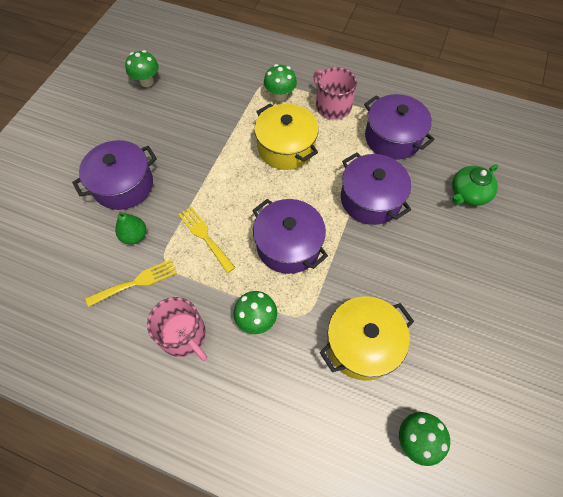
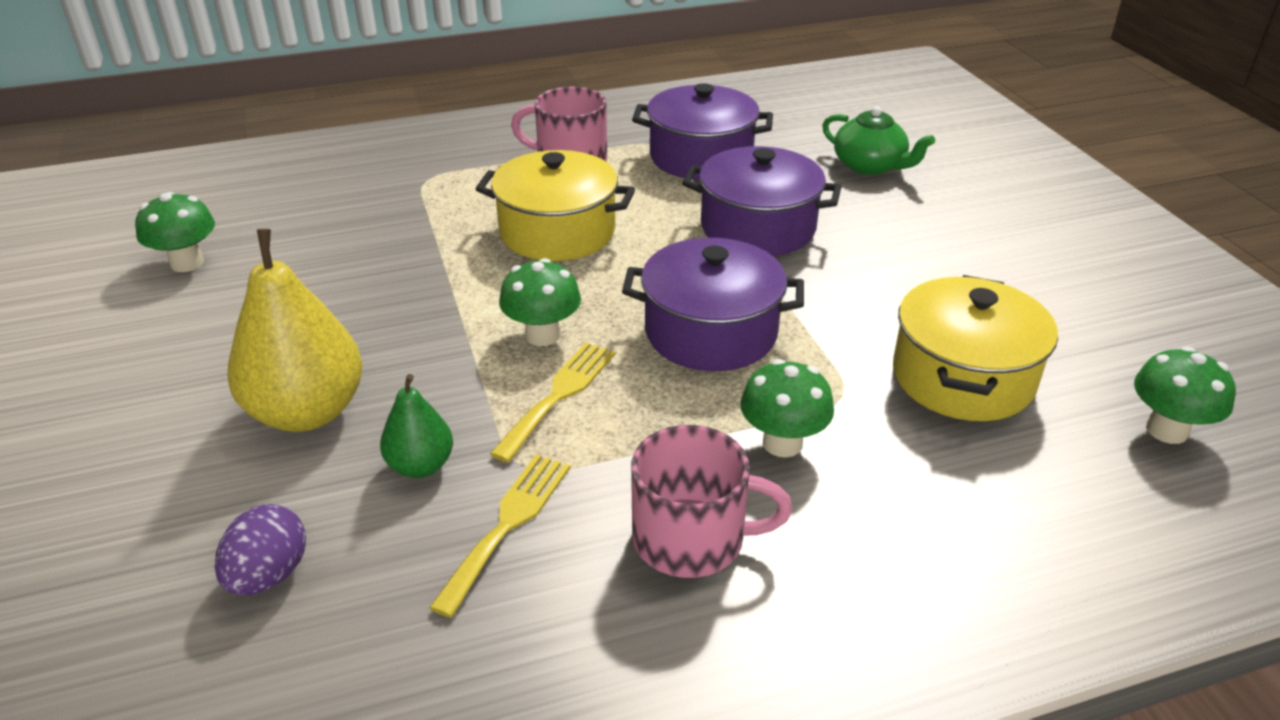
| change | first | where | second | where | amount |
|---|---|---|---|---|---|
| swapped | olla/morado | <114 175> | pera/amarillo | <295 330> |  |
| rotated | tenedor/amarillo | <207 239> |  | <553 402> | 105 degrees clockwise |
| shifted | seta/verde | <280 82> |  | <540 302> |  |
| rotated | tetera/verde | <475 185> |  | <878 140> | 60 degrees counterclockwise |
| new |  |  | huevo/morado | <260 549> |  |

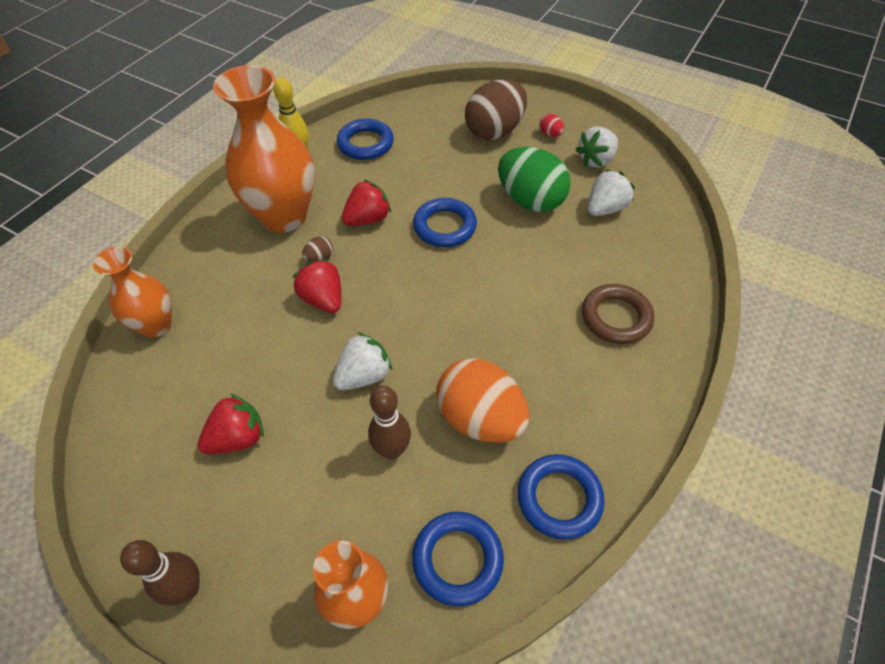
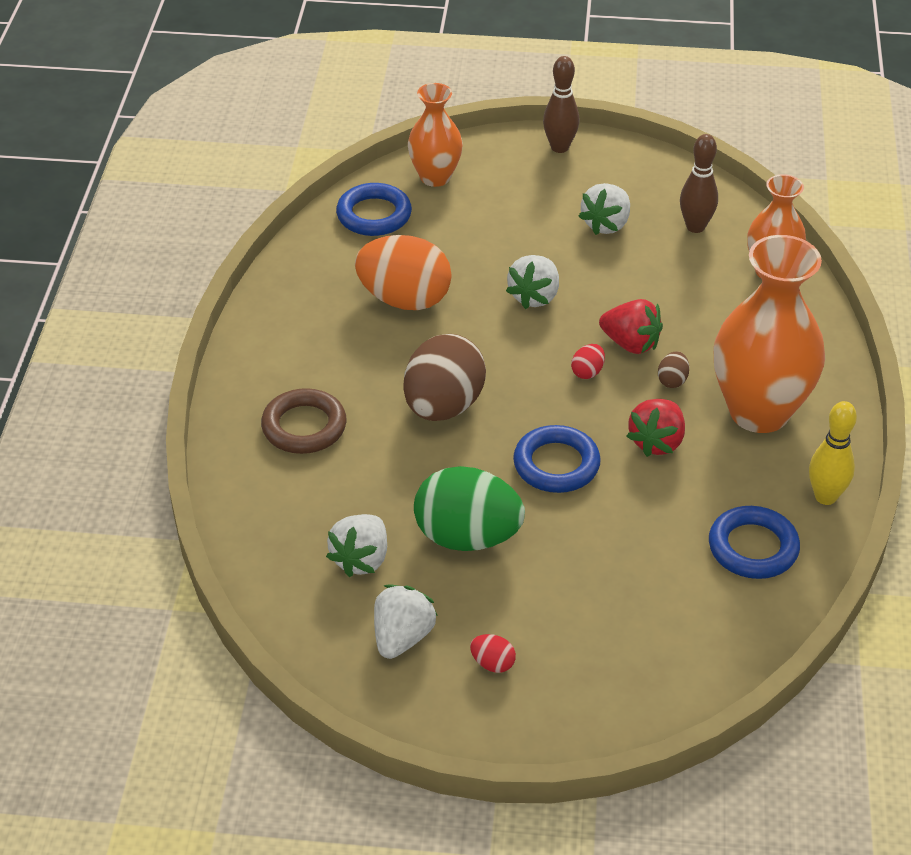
| change | first | where | second | where | amount |
|---|---|---|---|---|---|
| repainted | fresa/rojo | <231 424> | fresa/blanco | <604 209> |  |
| shifted | bolo/marrón | <389 422> |  | <699 183> |  |
| shifted | huevo/marrón | <496 109> |  | <444 377> |  |
| gone | anillo/azul | <561 497> |  |  |  |
| new |  |  | huevo/rojo | <588 361> |  |

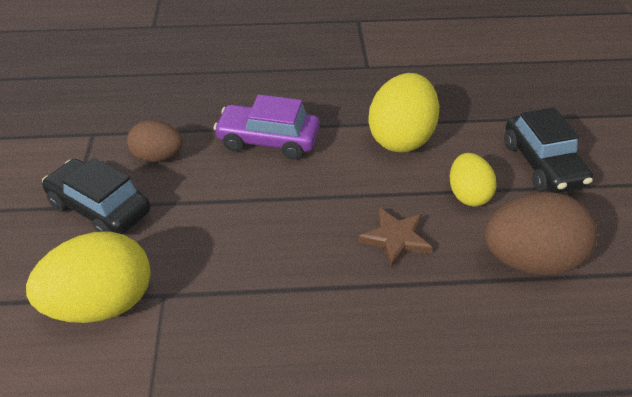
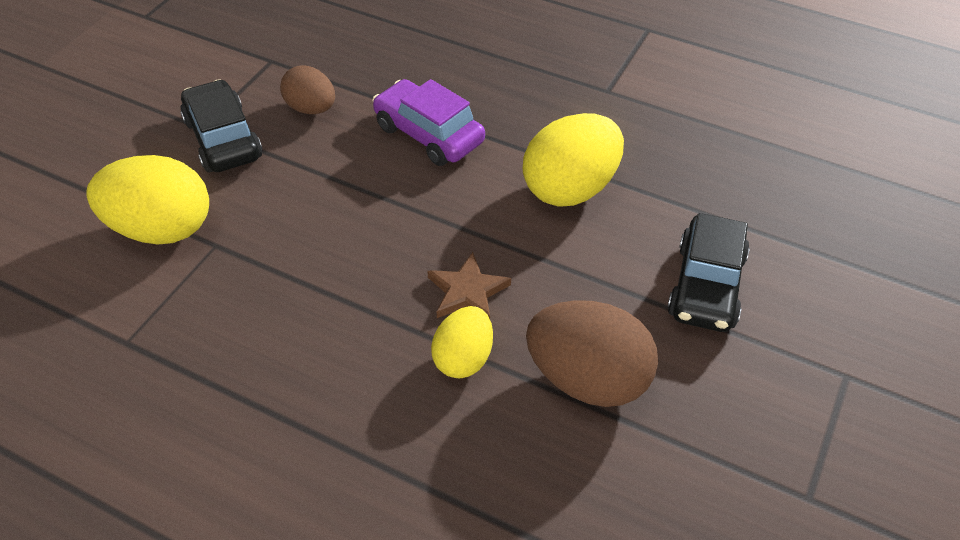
| change | first | where | second | where | amount |
|---|---|---|---|---|---|
| shifted | huevo/amarillo | <473 179> |  | <462 342> |  |

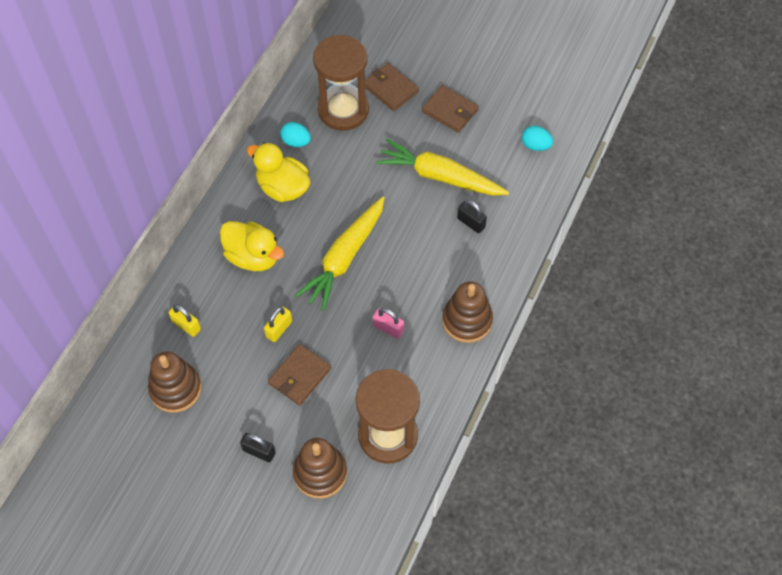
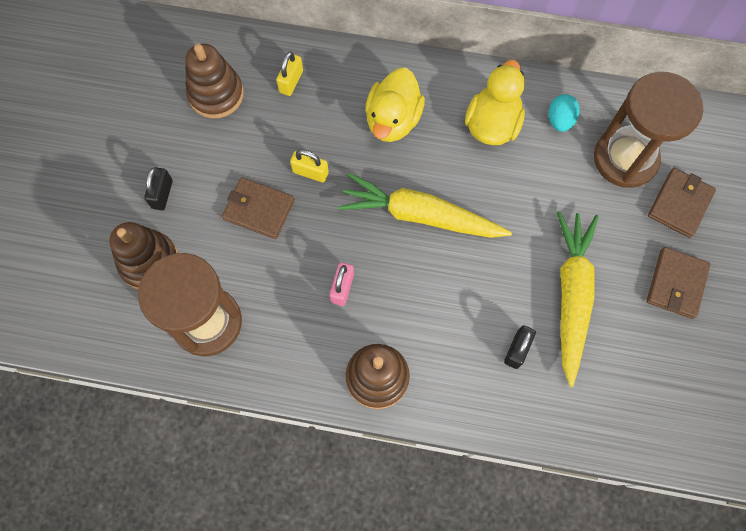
| change | first | where | second | where | amount |
|---|---|---|---|---|---|
| gone | huevo/turquesa | <537 138> |  |  |  |

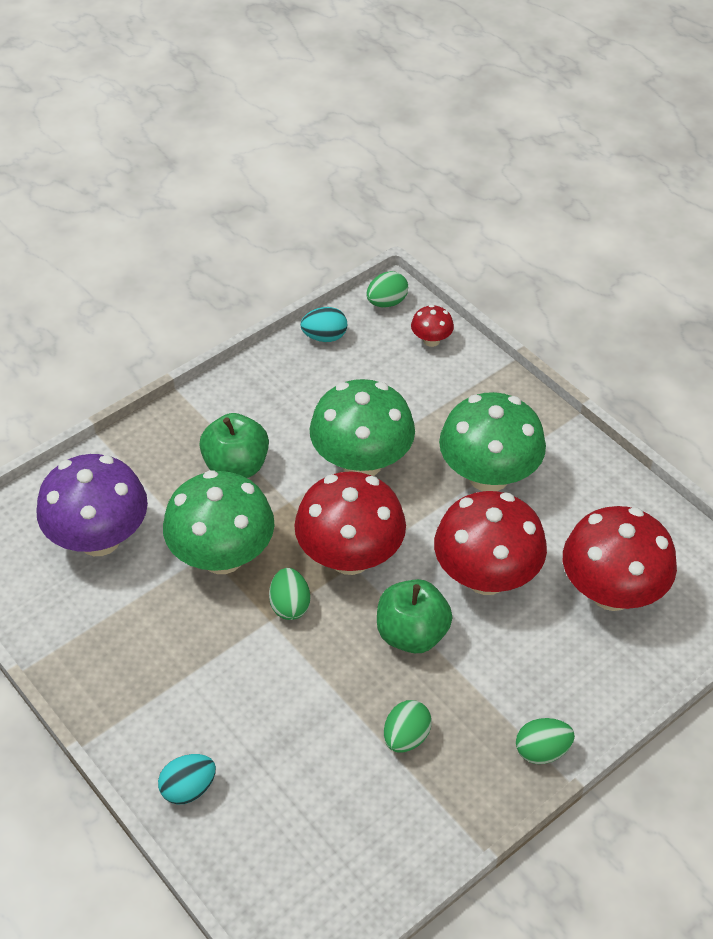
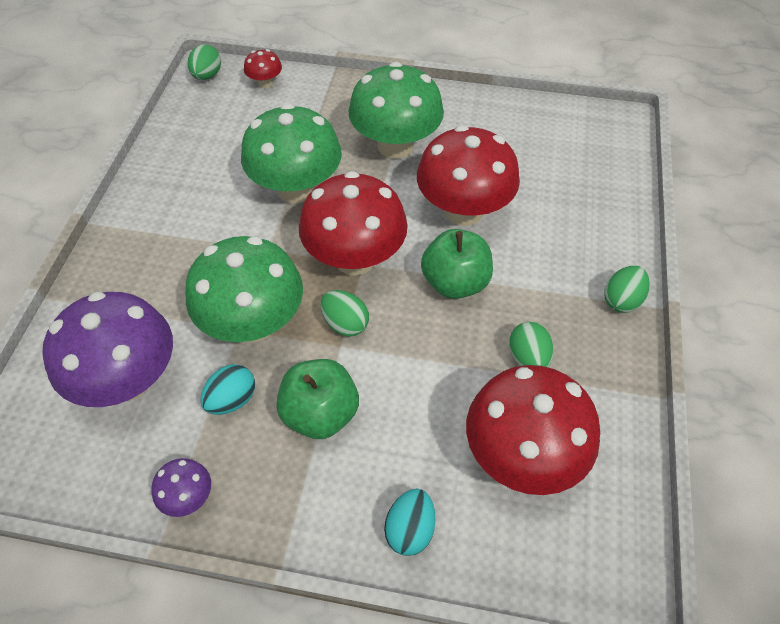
| change | first | where | second | where | amount |
|---|---|---|---|---|---|
| shifted | manzana/verde | <234 445> |  | <318 399> |  |
| shifted | huevo/turquesa | <323 324> |  | <228 389> |  |
| shifted | seta/rojo | <620 558> |  | <533 430> |  |
| new |  |  | seta/morado | <181 487> |  |

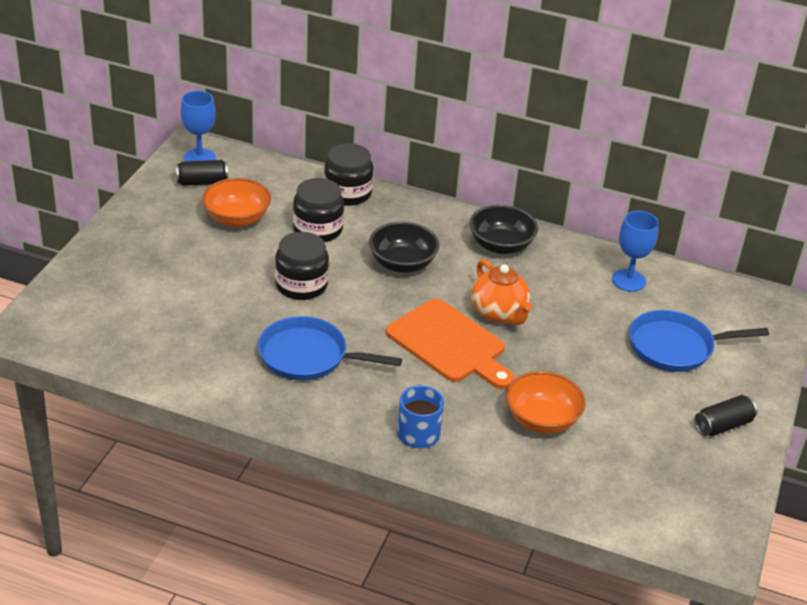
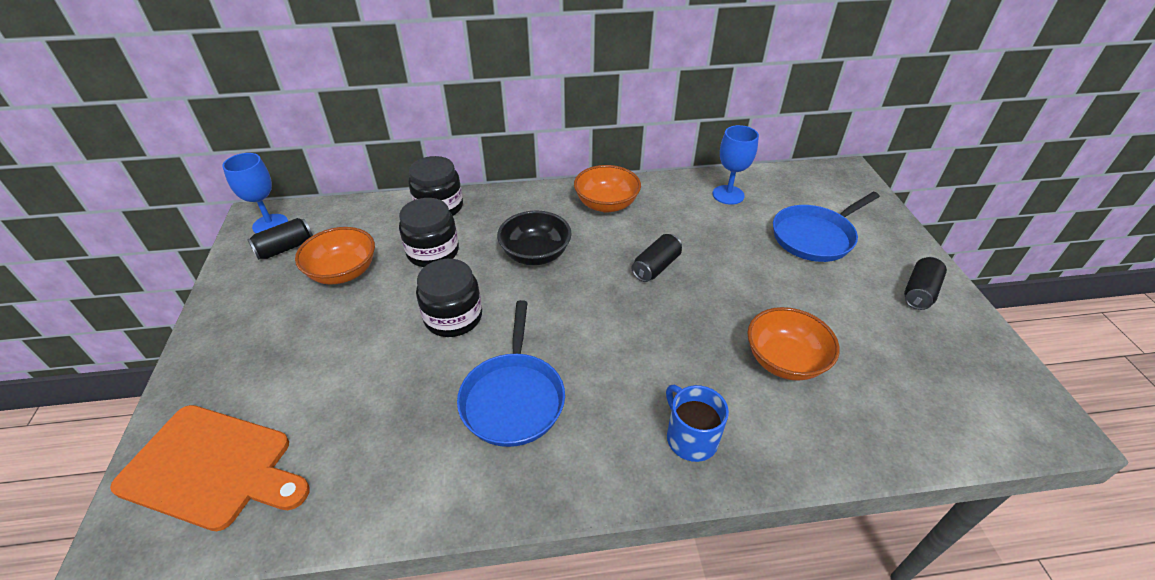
| change | first | where | second | where | amount |
|---|---|---|---|---|---|
| rotated | sartén/azul | <330 348> |  | <511 373> | 75 degrees counterclockwise |
| shifted | tabla de cortar/naranja | <450 344> |  | <210 468> |  |
| repainted | cuenco/negro | <504 229> | cuenco/naranja | <607 189> |  |
| swapped | tetera/naranja | <501 292> | lata/negro | <657 258> |  |

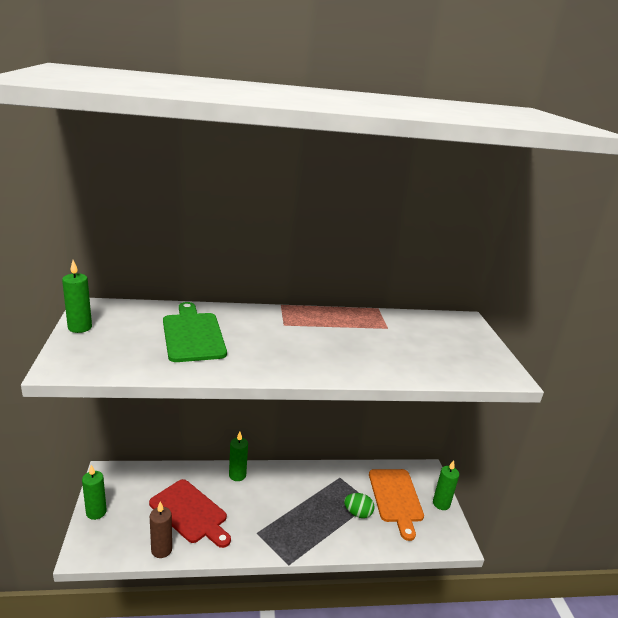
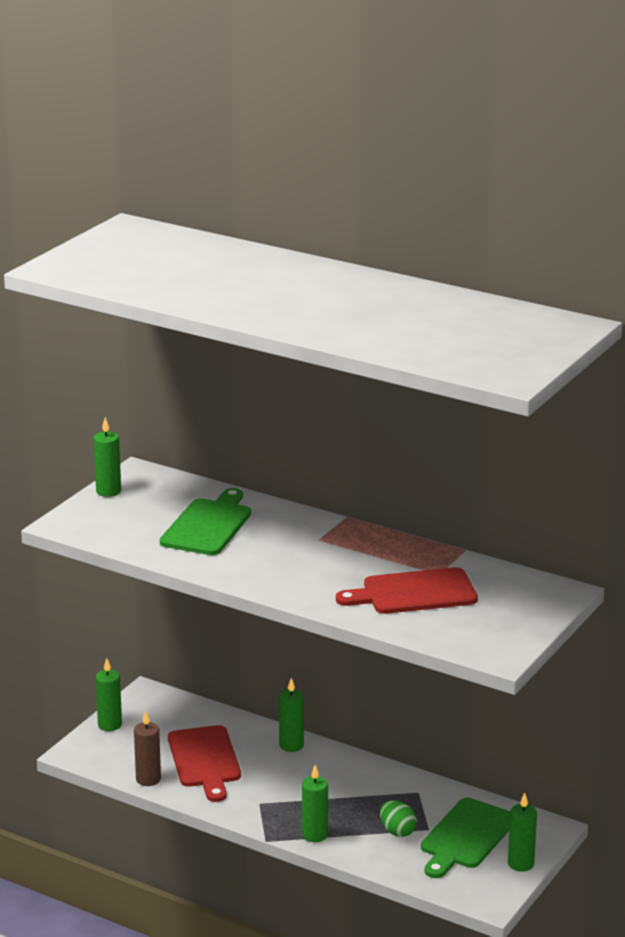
| change | first | where | second | where | amount |
|---|---|---|---|---|---|
| repainted | tabla de cortar/naranja | <396 505> | tabla de cortar/verde | <465 838> |  |
| new |  |  | vela/verde | <315 803> |  |
| new |  |  | tabla de cortar/rojo | <407 590> |  |

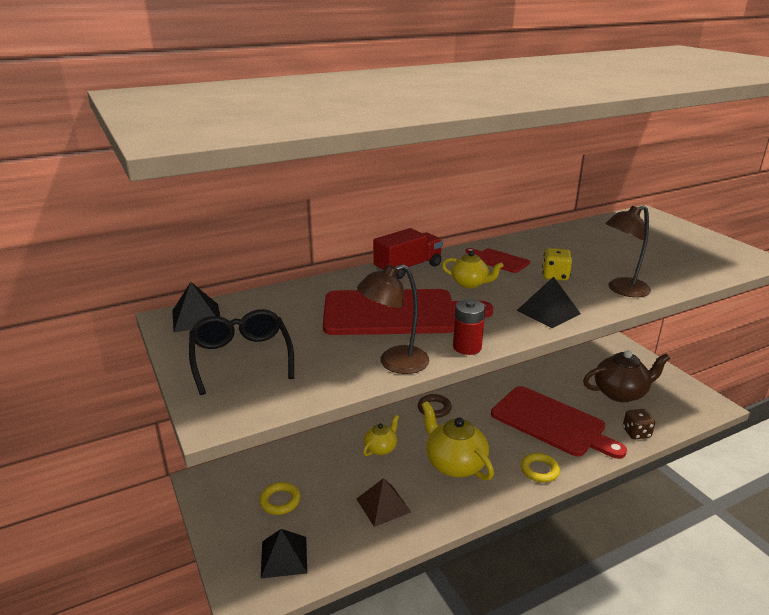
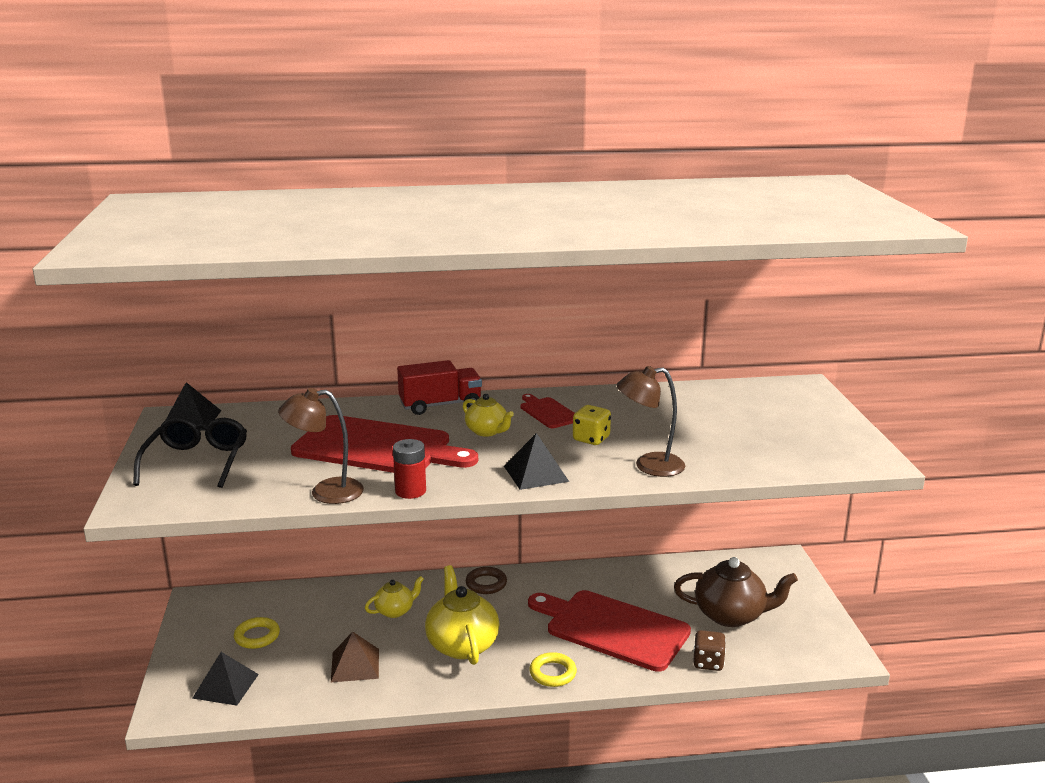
| change | first | where | second | where | amount |
|---|---|---|---|---|---|
| rotated | tabla de cortar/rojo | <559 422> |  | <609 631> | 150 degrees clockwise |

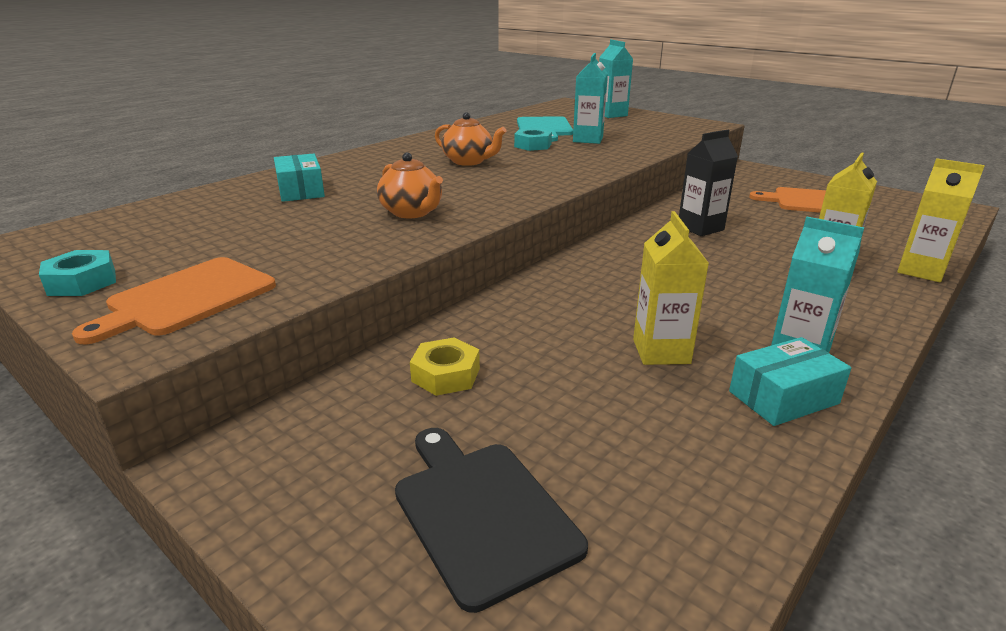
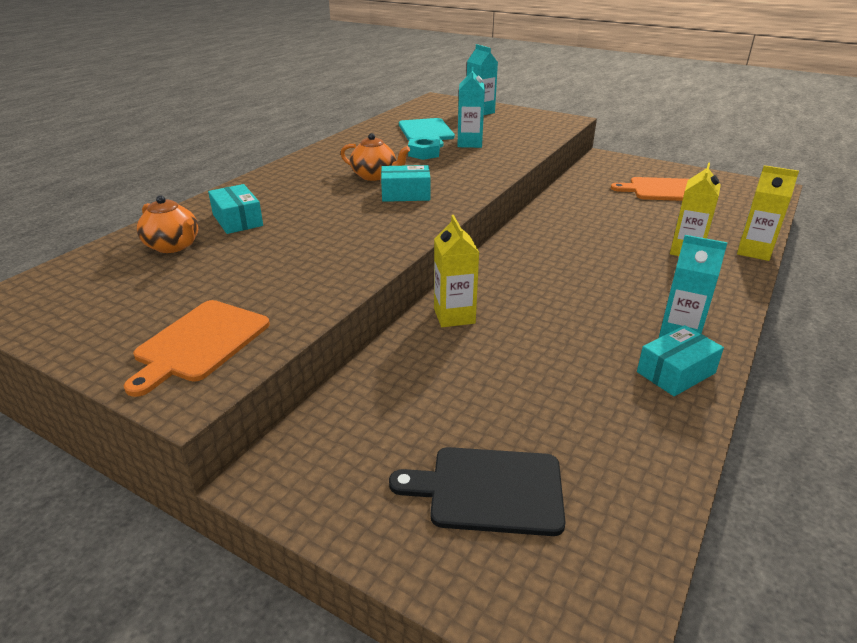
| change | first | where | second | where | amount |
|---|---|---|---|---|---|
| gone | tuerca/turquesa | <77 273> |  |  |  |
| shifted | tetera/naranja | <410 185> |  | <167 224> |  |
| rotated | tabla de cortar/negro | <491 520> |  | <477 491> | 45 degrees counterclockwise |
| gone | tuerca/amarillo | <445 366> |  |  |  |
| shifted | cartón de leche/amarillo | <671 288> |  | <457 271> |  |
| gone | cartón de leche/negro | <708 183> |  |  |  |
| new |  |  | caja/turquesa | <405 183> |  |

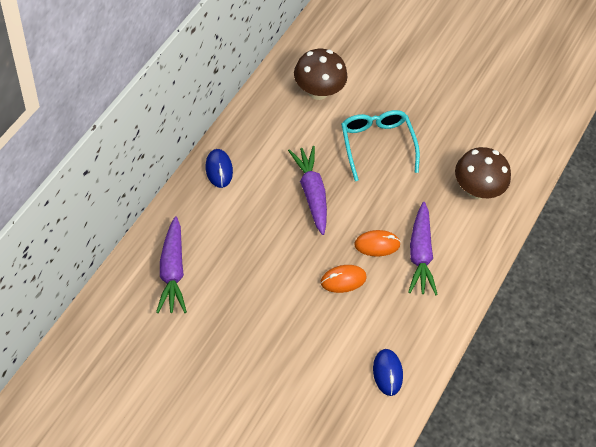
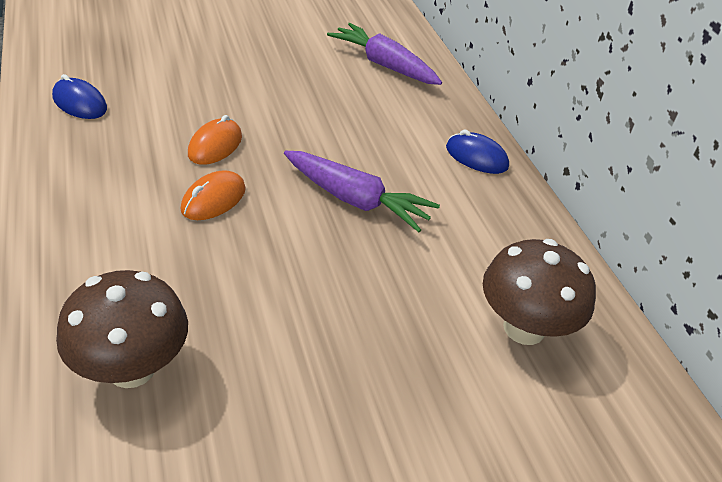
| change | first | where | second | where | amount |
|---|---|---|---|---|---|
| gone | gafas/turquesa | <380 145> |  |  |  |
| gone | zanahoria/morado | <423 248> |  |  |  |

